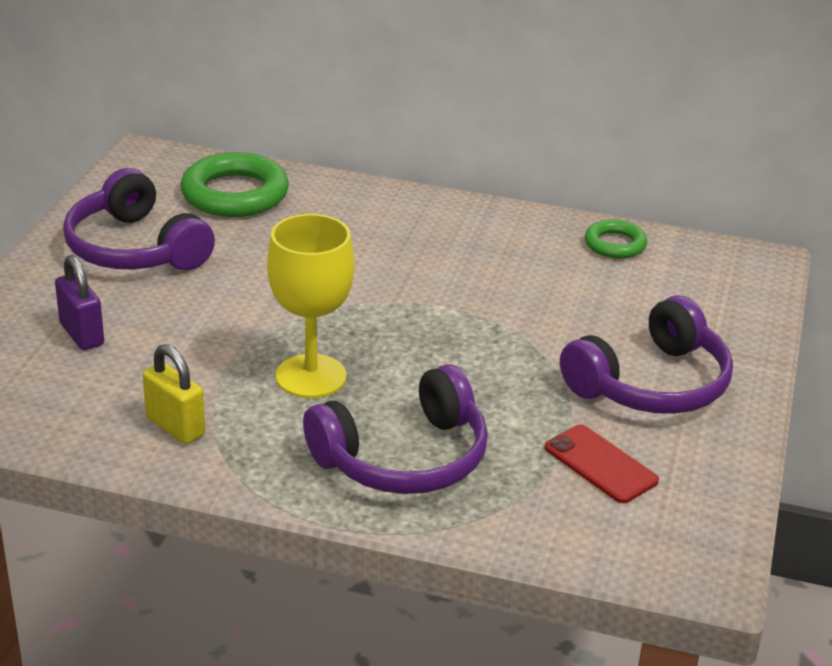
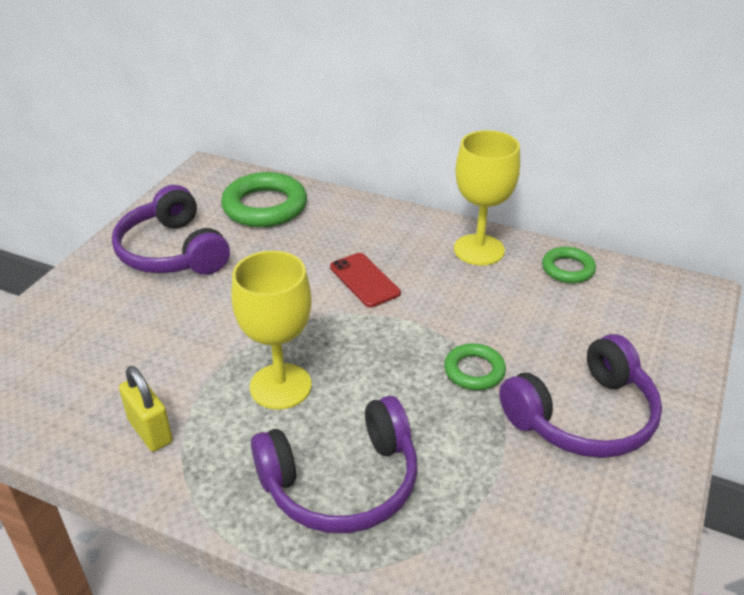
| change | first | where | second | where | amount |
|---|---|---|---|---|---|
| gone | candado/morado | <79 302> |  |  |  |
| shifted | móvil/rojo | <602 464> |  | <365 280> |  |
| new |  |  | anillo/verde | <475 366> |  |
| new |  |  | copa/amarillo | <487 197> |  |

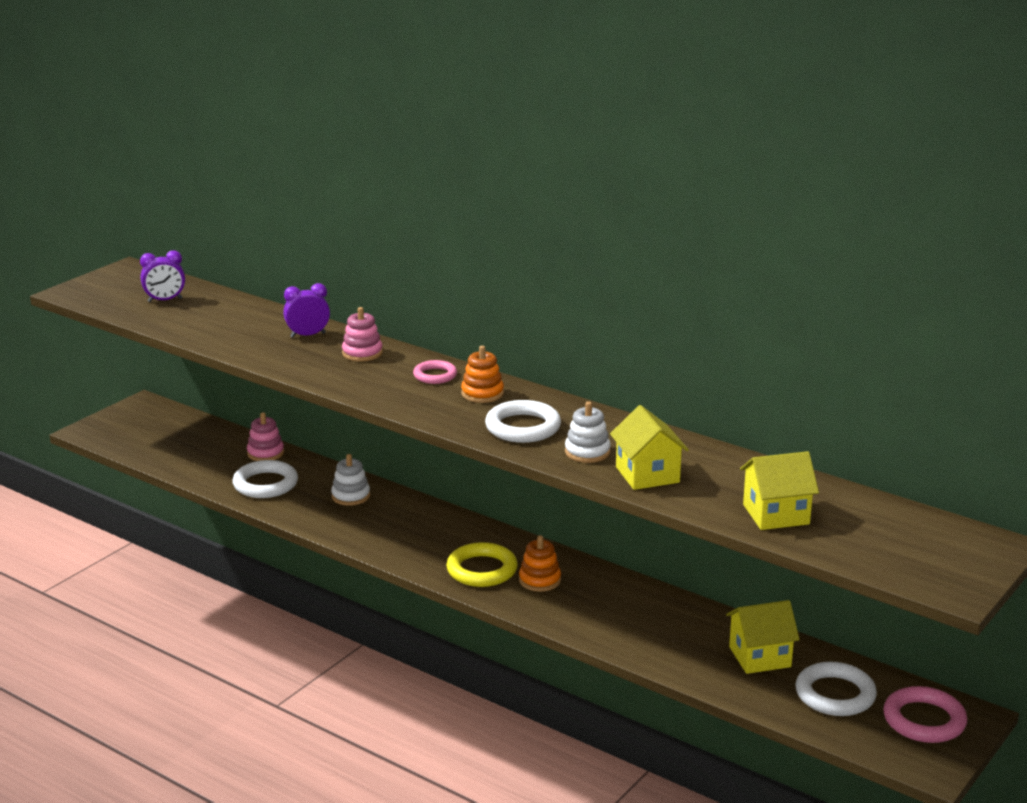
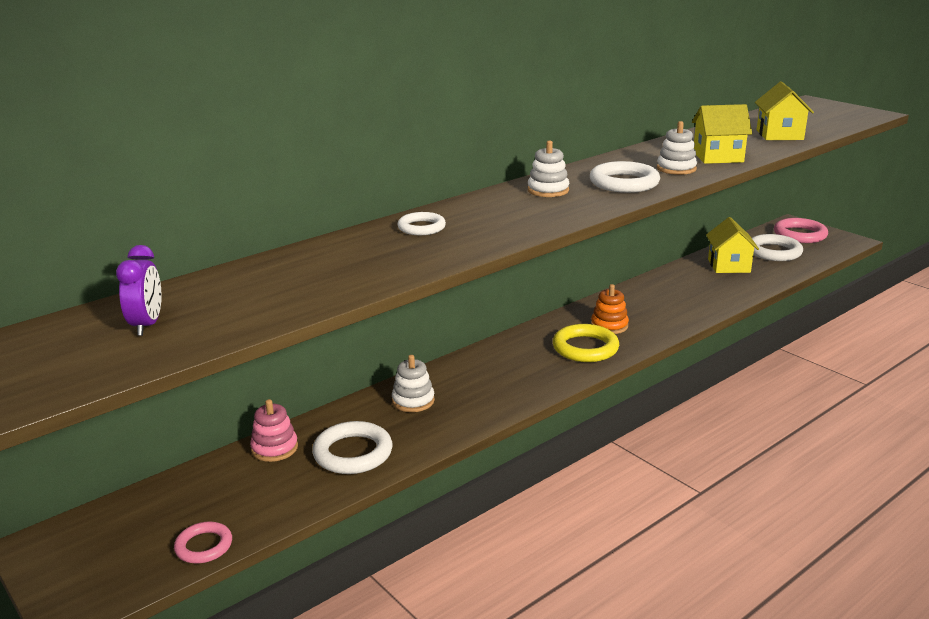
| change | first | where | second | where | amount |
|---|---|---|---|---|---|
| gone | despertador/morado | <306 310> |  |  |  |
| swapped | juguete apilable/rosa | <362 334> | anillo/blanco | <421 223> |  |
| shifted | anillo/rosa | <435 372> |  | <203 543> |  |
| repainted | juguete apilable/naranja | <482 374> | juguete apilable/blanco | <548 168> |  |

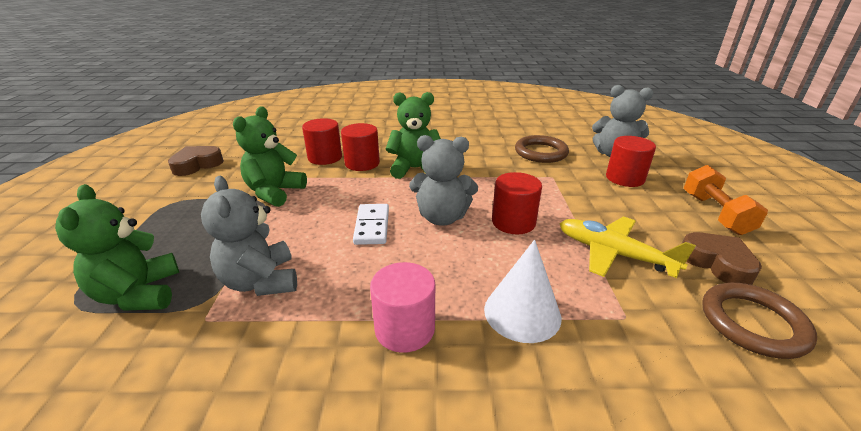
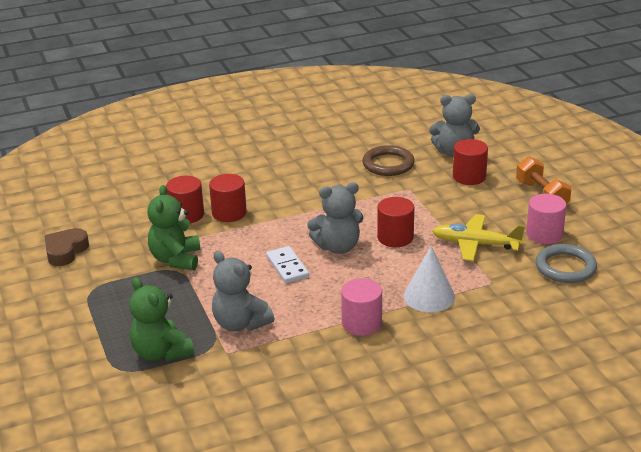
| change | first | where | second | where | amount |
|---|---|---|---|---|---|
| gone | osito/verde | <413 135> |  |  |  |
| swapped | corazón/marrón | <722 258> | cilindro/rosa | <546 219> |  |
| repainted | anillo/marrón | <759 321> | anillo/gris | <566 263> |  |

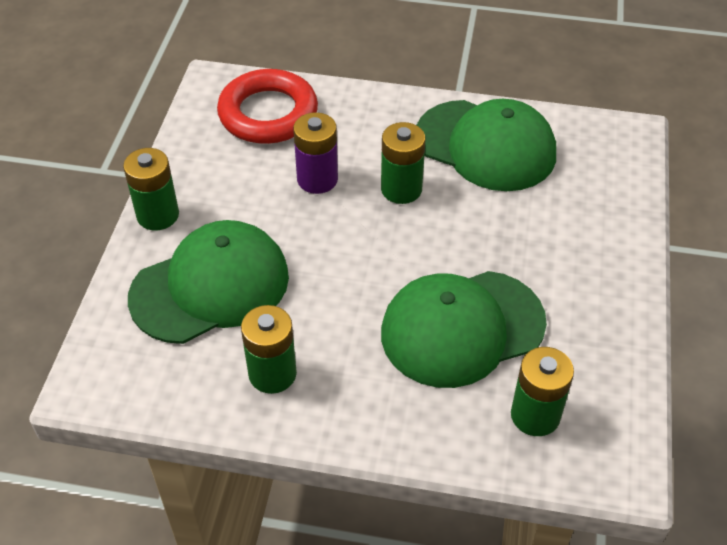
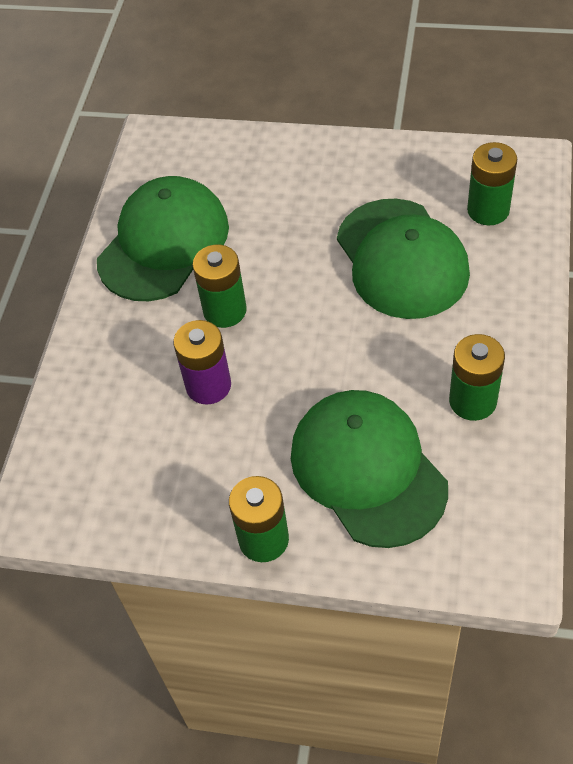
| change | first | where | second | where | amount |
|---|---|---|---|---|---|
| gone | anillo/rojo | <267 106> |  |  |  |

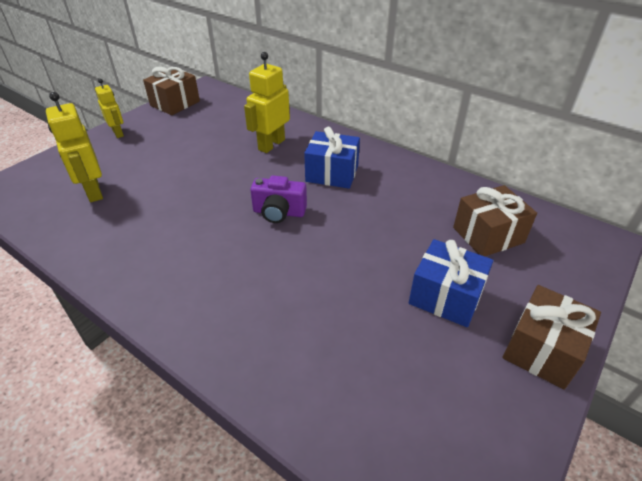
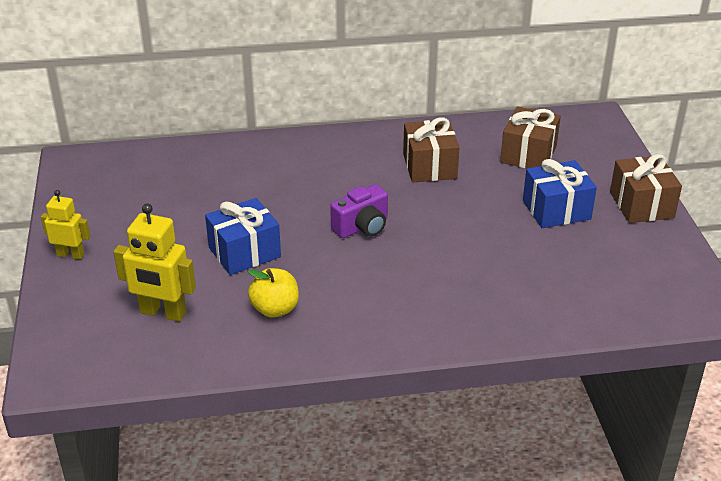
| change | first | where | second | where | amount |
|---|---|---|---|---|---|
| shifted | regalo/marrón | <171 91> |  | <431 149> |  |
| gone | robot/amarillo | <267 102> |  |  |  |
| shifted | regalo/azul | <332 158> |  | <243 236> |  |
| new |  |  | manzana/amarillo | <273 293> |  |

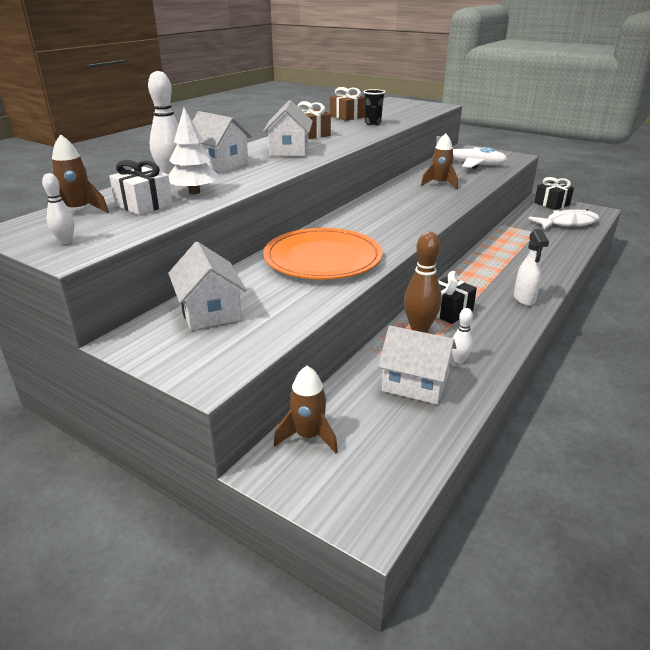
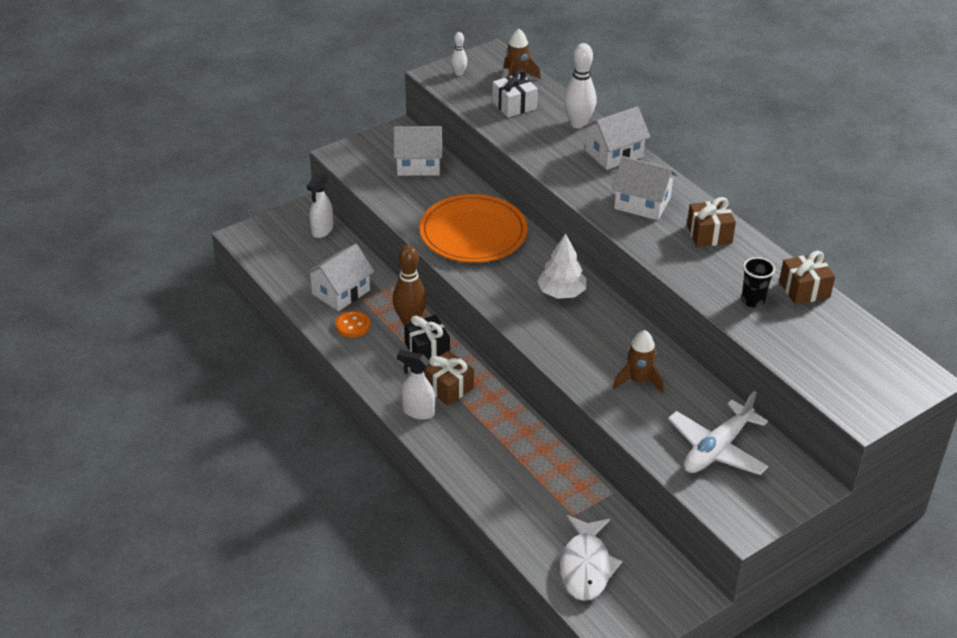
| change | first | where | second | where | amount |
|---|---|---|---|---|---|
| shifted | árbol/blanco | <194 151> |  | <561 266> |  |
| swapped | cohete/marrón | <306 409> | pulverizador/blanco | <320 205> |  |
| swapped | bolo/blanco | <462 335> | botón/naranja | <352 324> |  |
| gone | regalo/negro | <554 193> |  |  |  |
| new |  |  | regalo/marrón | <449 378> |  |

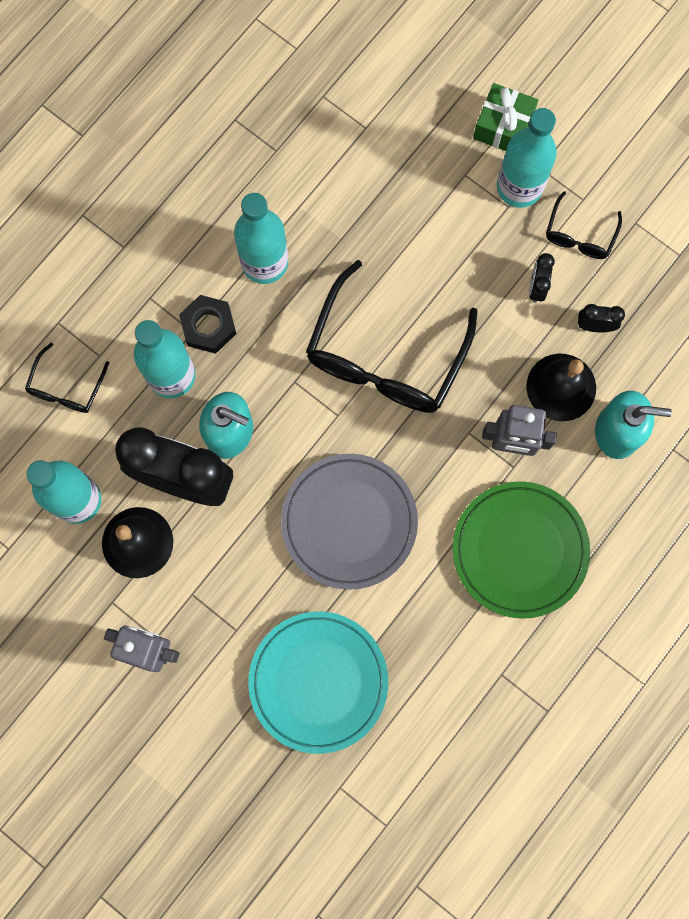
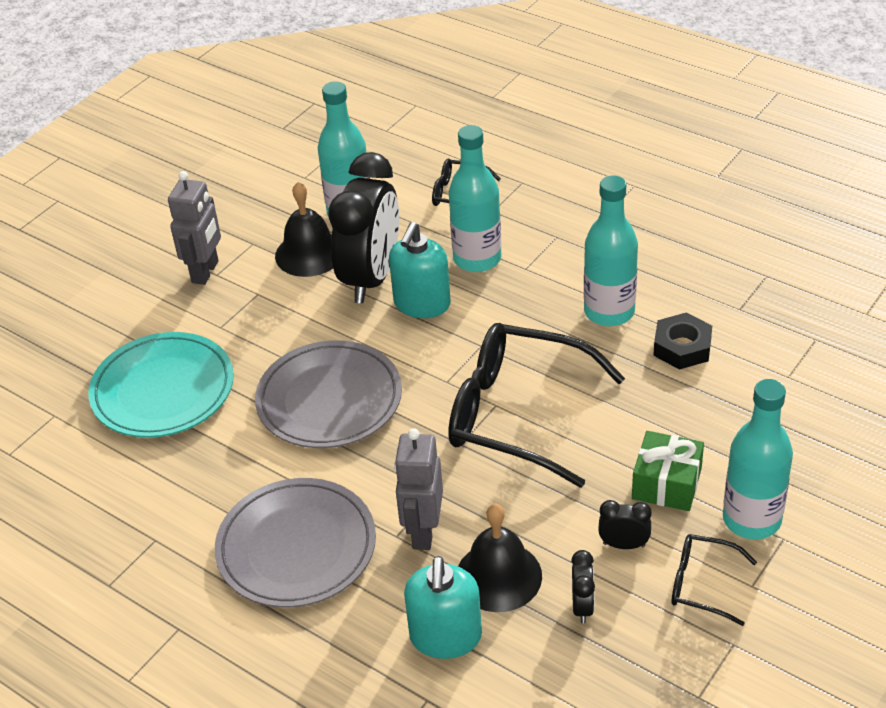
| change | first | where | second | where | amount |
|---|---|---|---|---|---|
| shifted | tuerca/negro | <207 324> |  | <682 341> |  |
| repainted | plato/verde | <521 550> | plato/gris | <295 543> |  |
| shifted | regalo/verde | <505 117> |  | <668 471> |  |

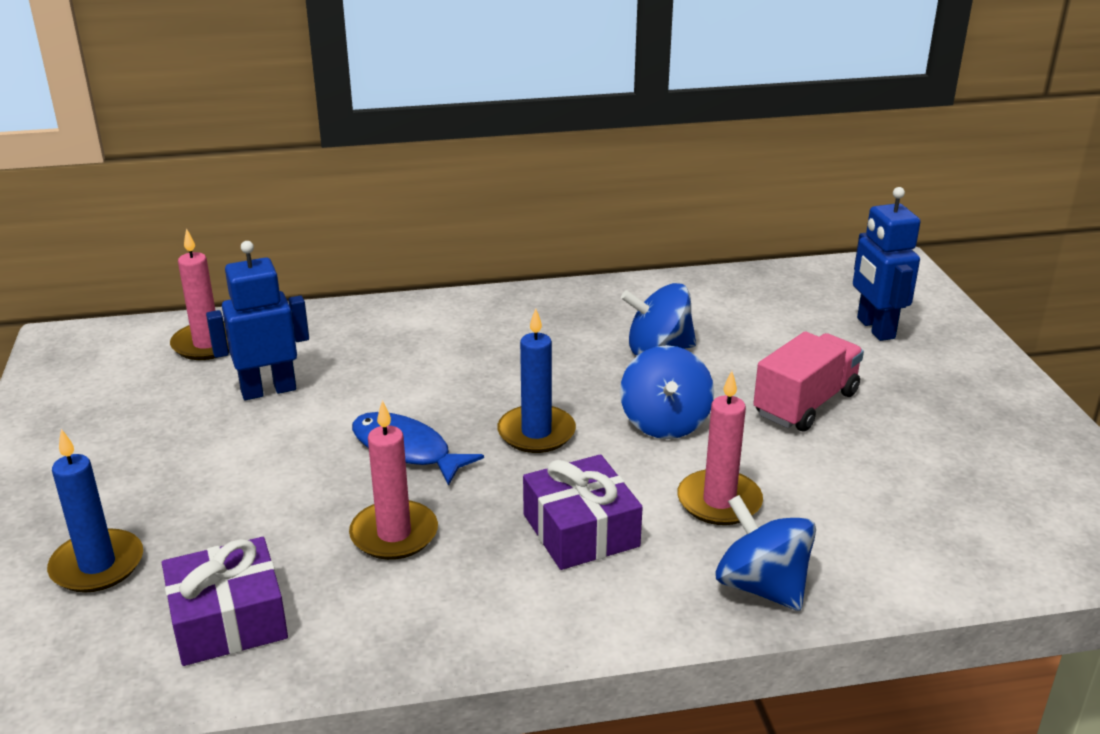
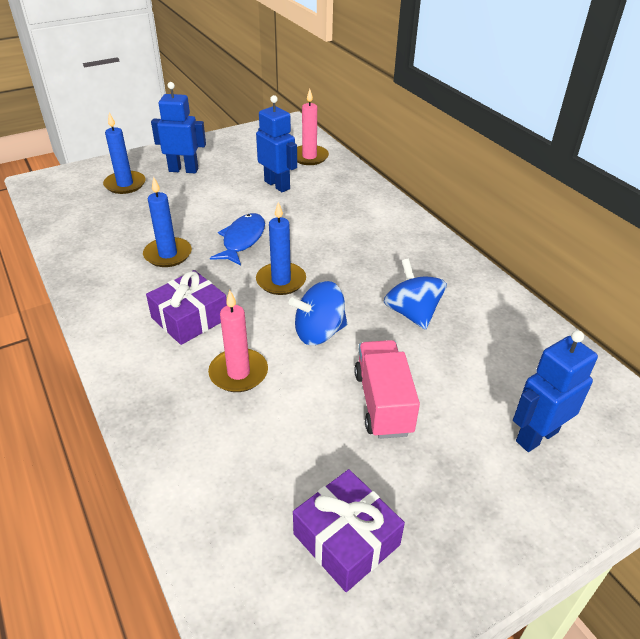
| change | first | where | second | where | amount |
|---|---|---|---|---|---|
| shifted | regalo/morado | <225 601> |  | <349 530> |  |
| repainted | vela/rosa | <393 480> | vela/azul | <167 222> |  |
| gone | peonza/azul | <765 553> |  |  |  |
| rotated | camión/rosa | <808 382> |  | <387 389> | 120 degrees counterclockwise |
| new |  |  | robot/azul | <178 127> |  |

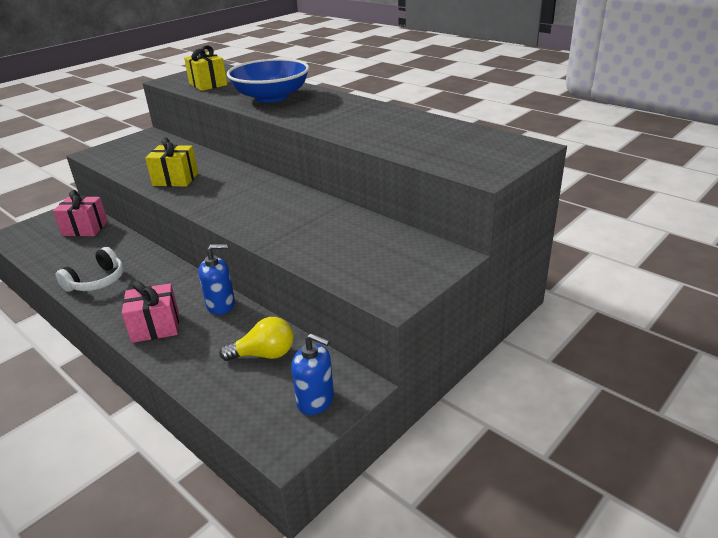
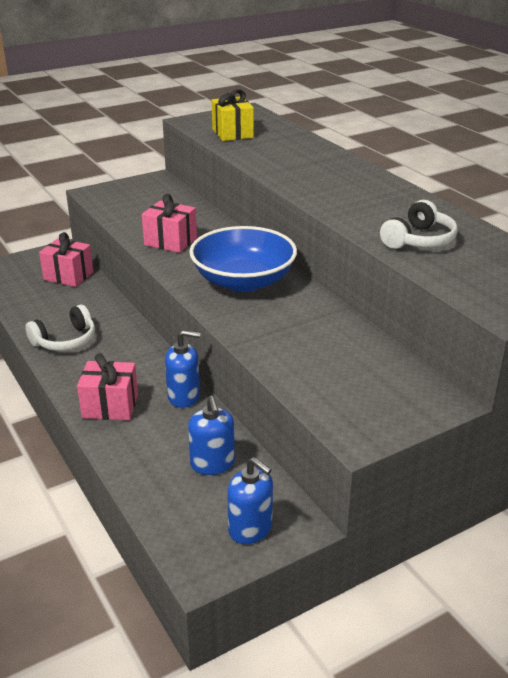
| change | first | where | second | where | amount |
|---|---|---|---|---|---|
| repainted | regalo/amarillo | <171 162> | regalo/rosa | <169 223> |  |
| swapped | bombilla/amarillo | <256 339> | dispensador de jabón/azul | <211 435> |  |
| shifted | cuenco/azul | <268 81> |  | <243 259> |  |
| new |  |  | auriculares/blanco | <419 224> |  |

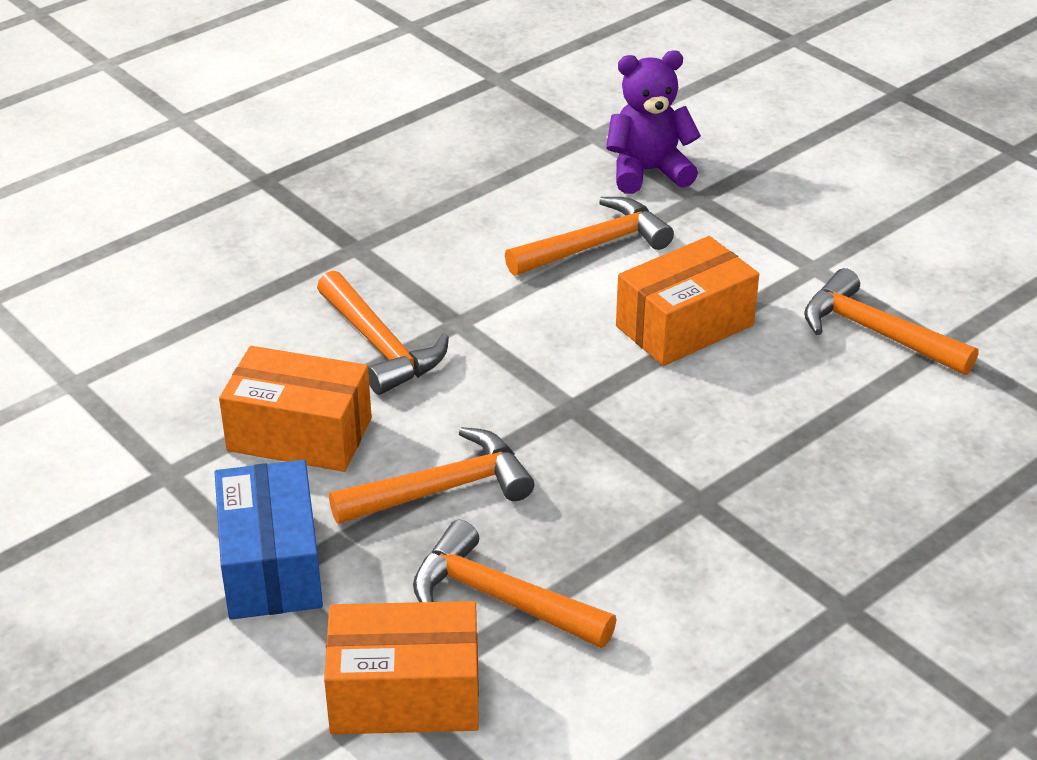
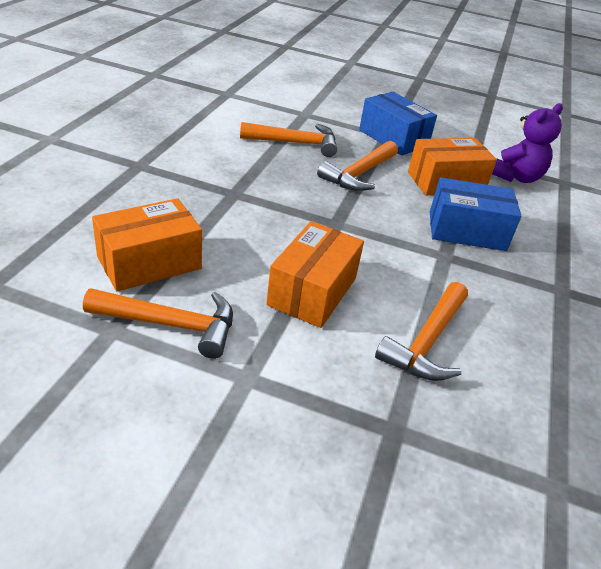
| change | first | where | second | where | amount |
|---|---|---|---|---|---|
| swapped | martillo/naranja | <383 333> | caja/azul | <475 214> |  |
| shifted | caja/naranja | <401 667> |  | <147 245> |  |
| shifted | osito/morado | <653 122> |  | <527 143> |  |

